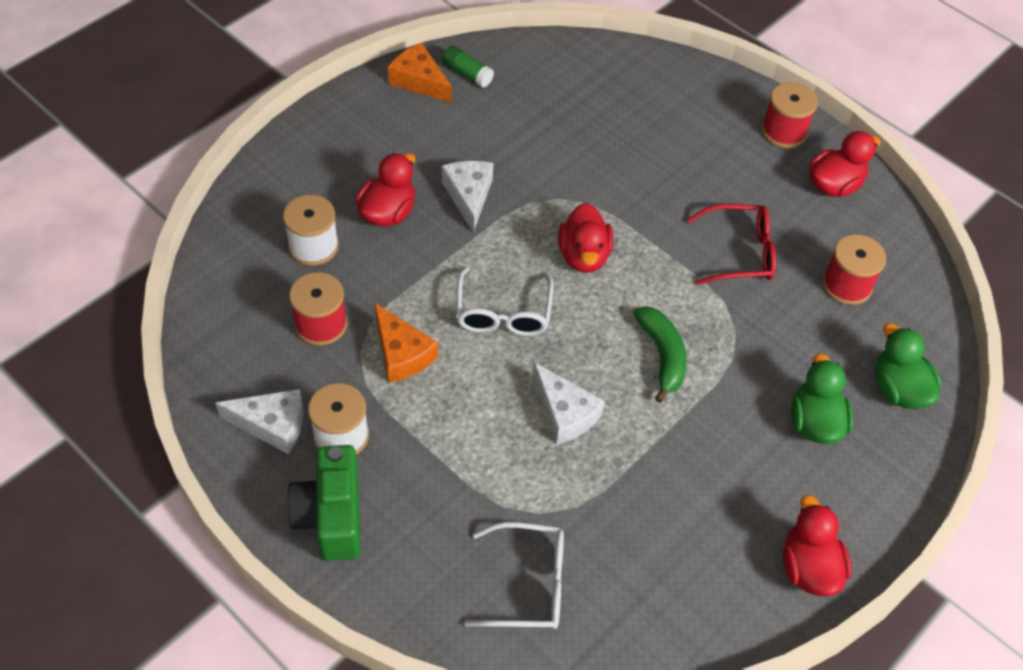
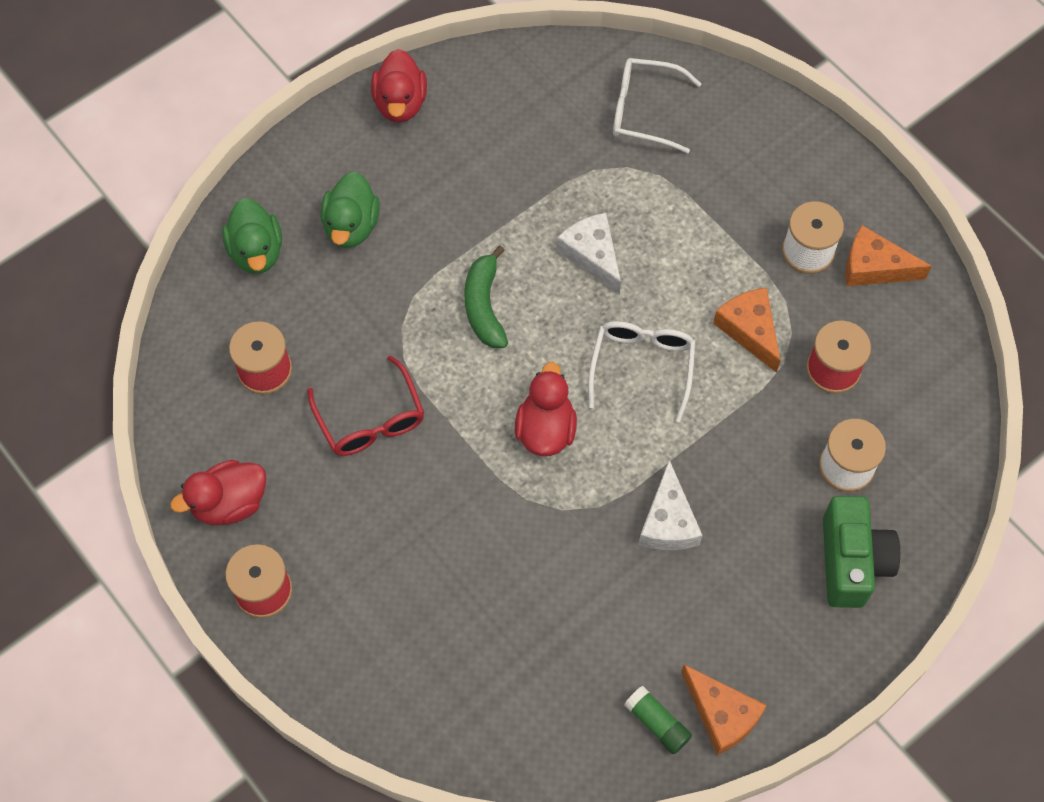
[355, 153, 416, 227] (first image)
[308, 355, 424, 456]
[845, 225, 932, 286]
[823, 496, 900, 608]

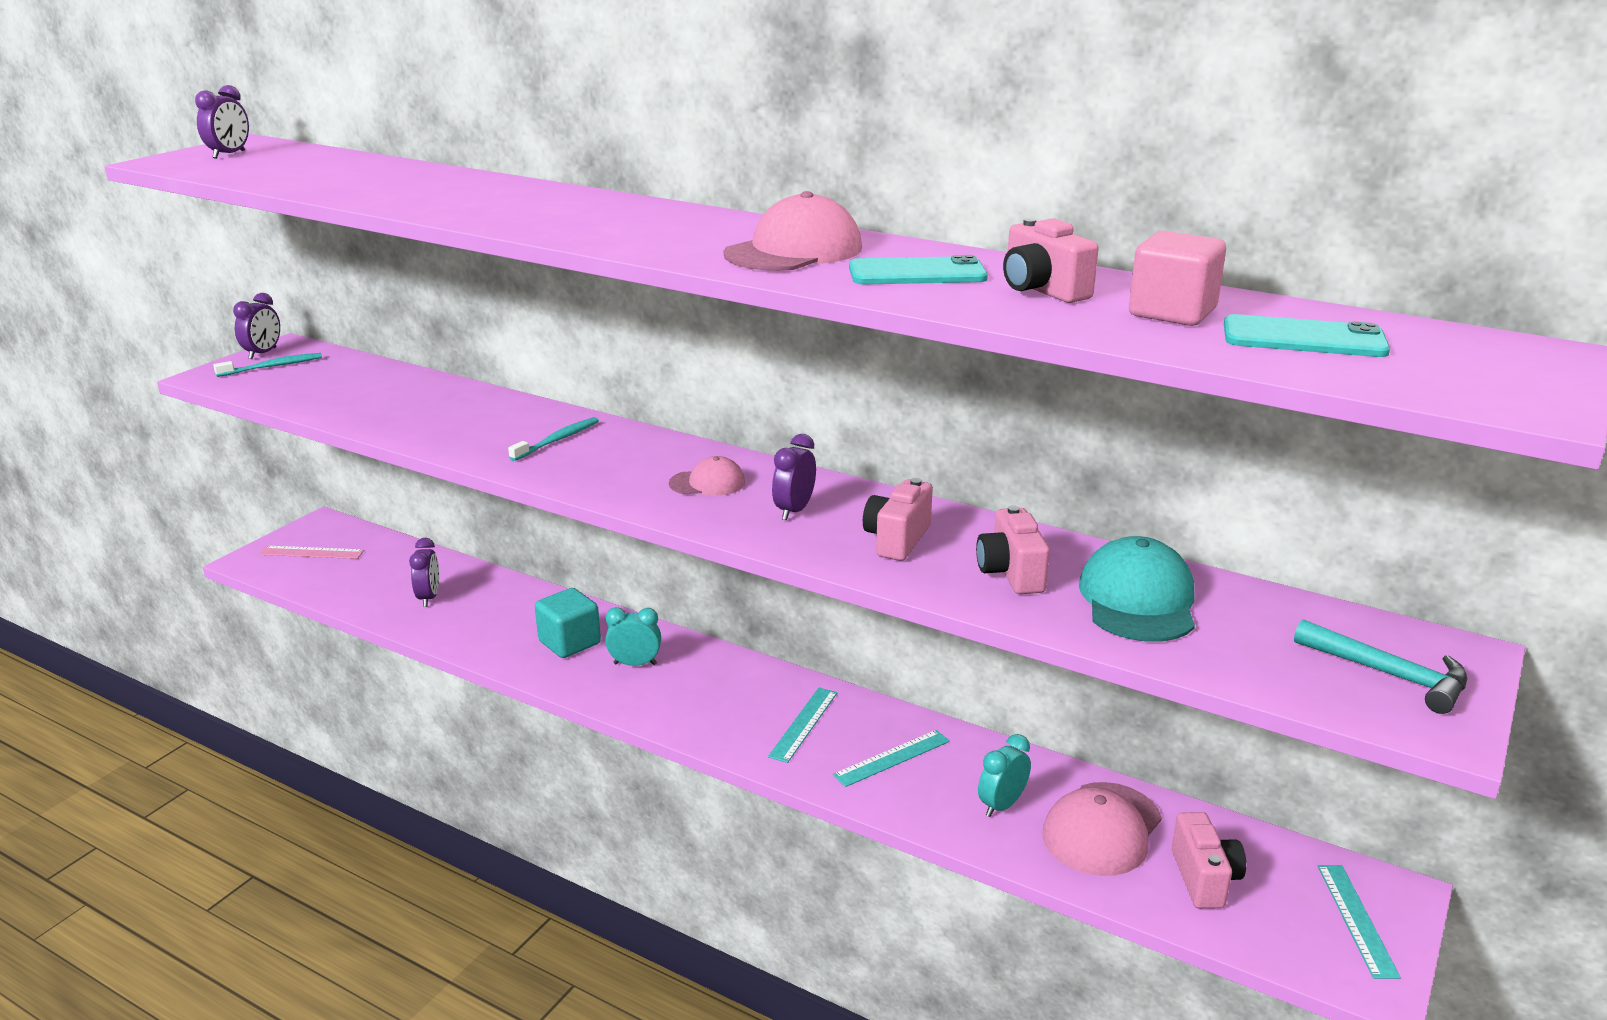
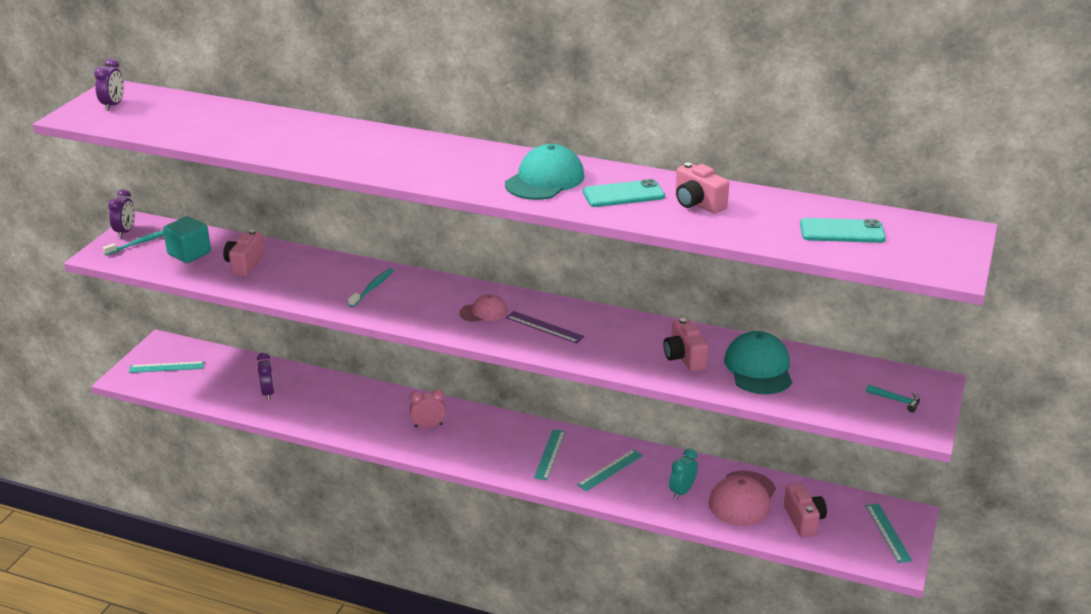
[505, 144, 584, 200]
[1129, 231, 1226, 326] (first image)
[506, 311, 584, 344]
[223, 230, 265, 277]
[129, 361, 204, 373]
[163, 216, 211, 263]
[409, 389, 446, 428]
[866, 384, 920, 412]

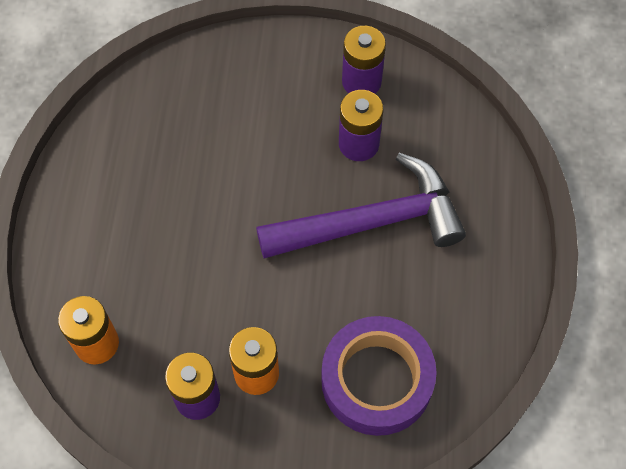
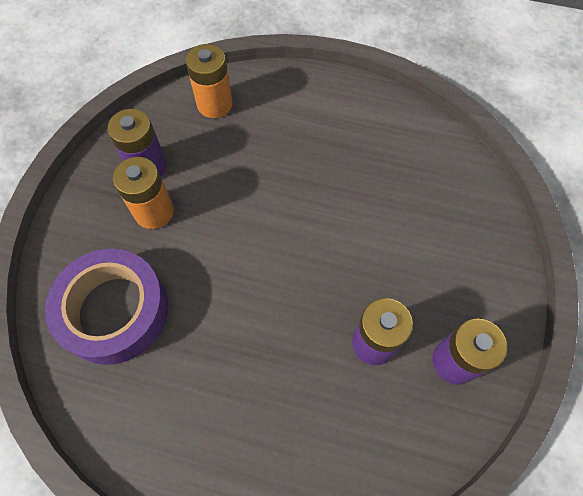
[256, 153, 466, 259] (first image)

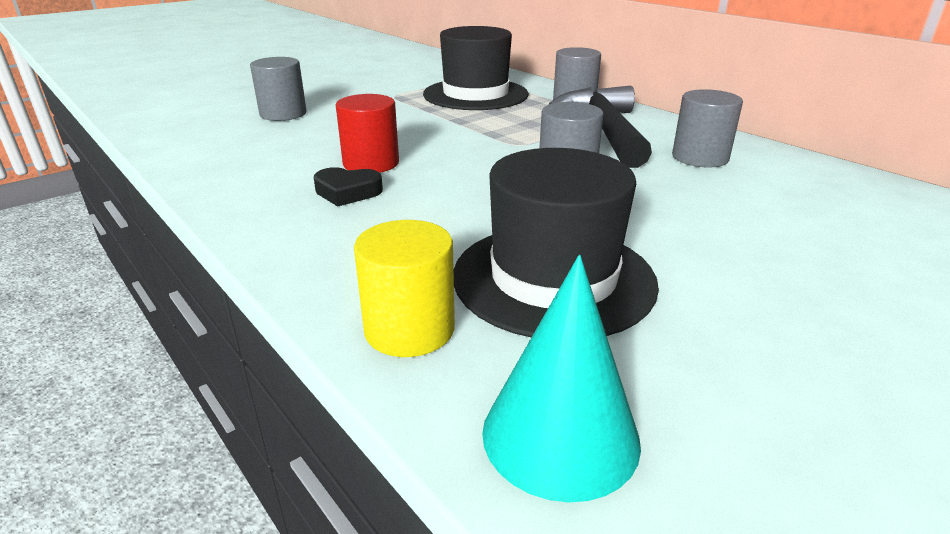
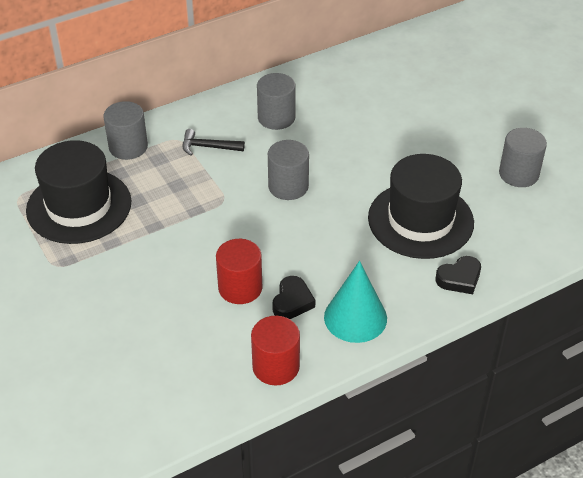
[499, 128, 547, 187]
[183, 129, 245, 156]
[436, 256, 481, 294]
[324, 261, 387, 343]
[251, 316, 300, 385]

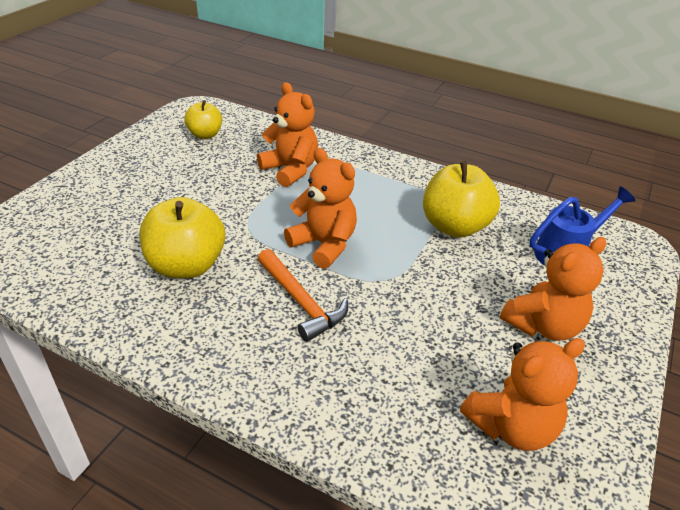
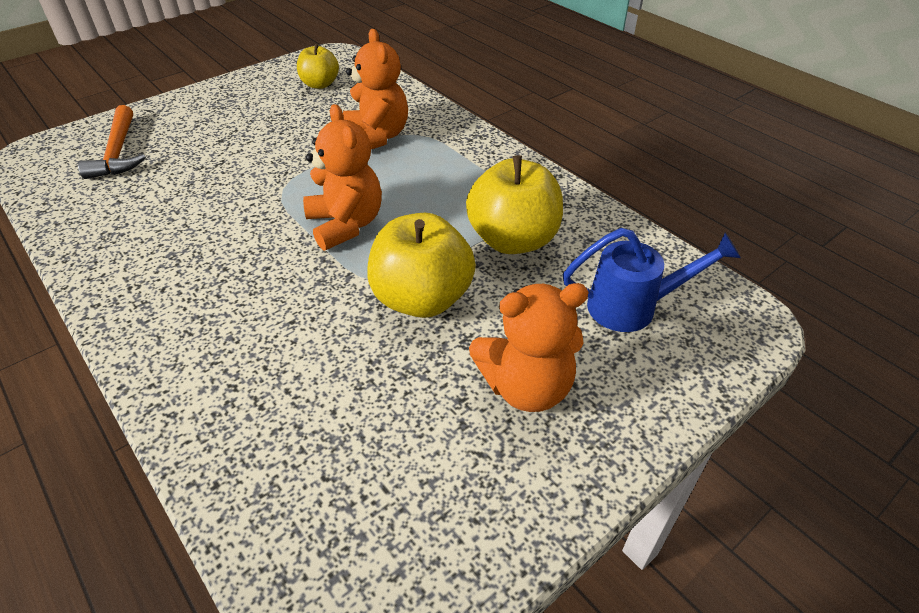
[367, 213, 476, 318]
[78, 105, 146, 179]
[460, 338, 585, 451] (first image)

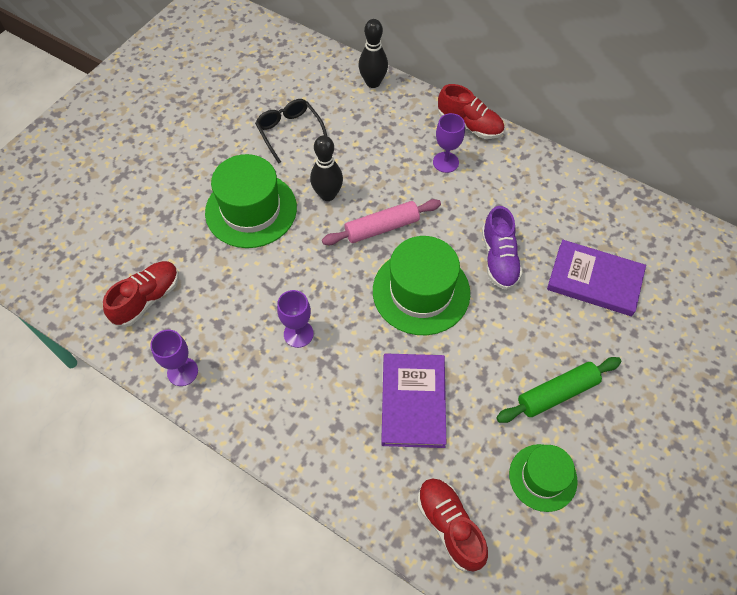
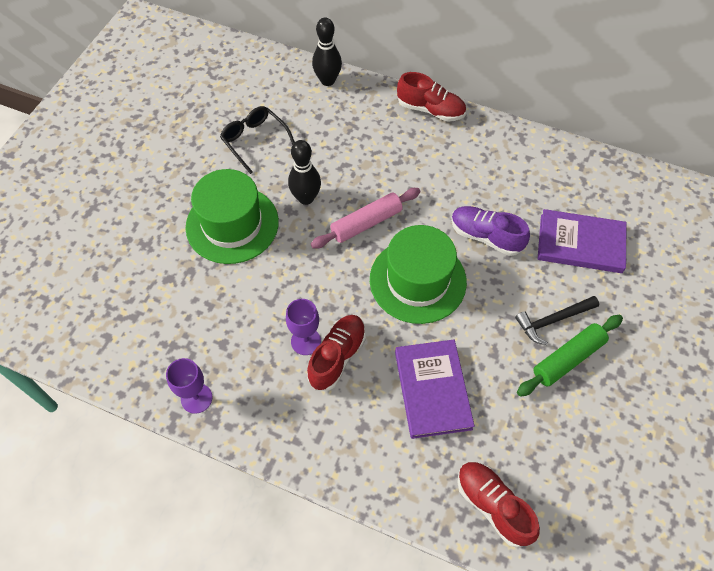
[433, 113, 465, 173] (first image)
[451, 206, 530, 256]
[307, 315, 366, 391]
[509, 444, 578, 512] (first image)
[515, 296, 599, 345]

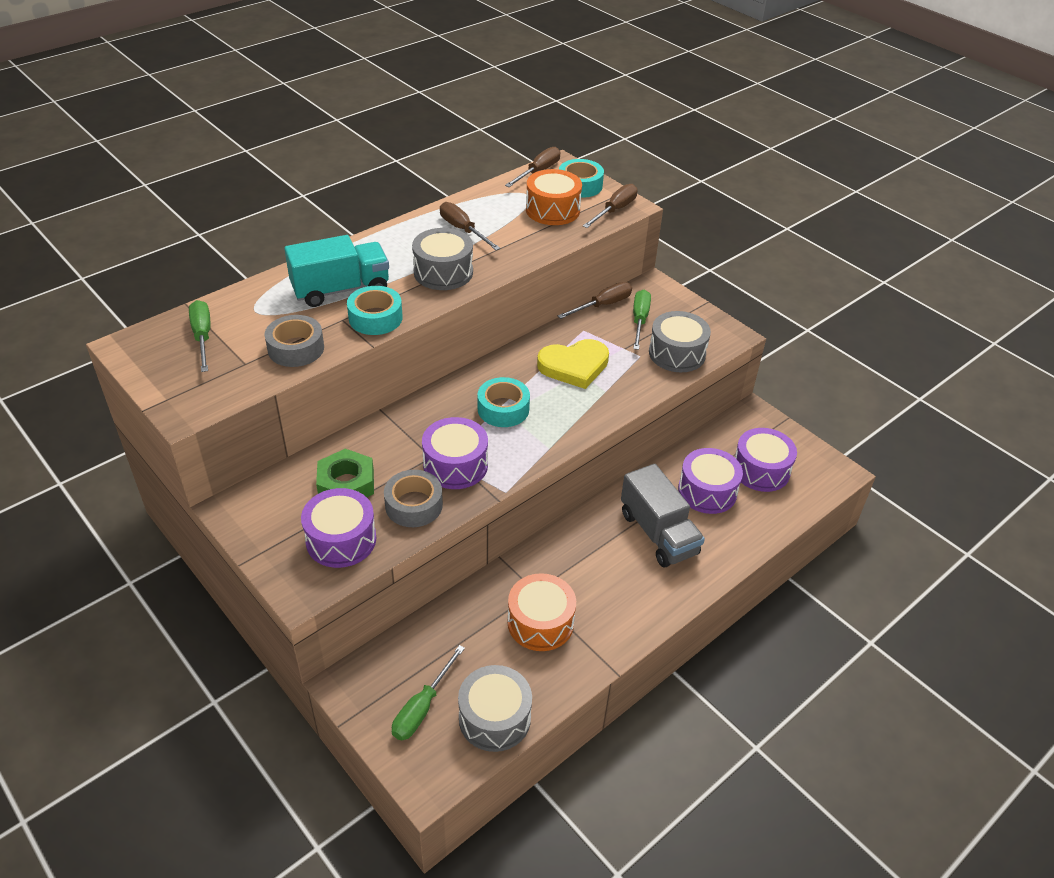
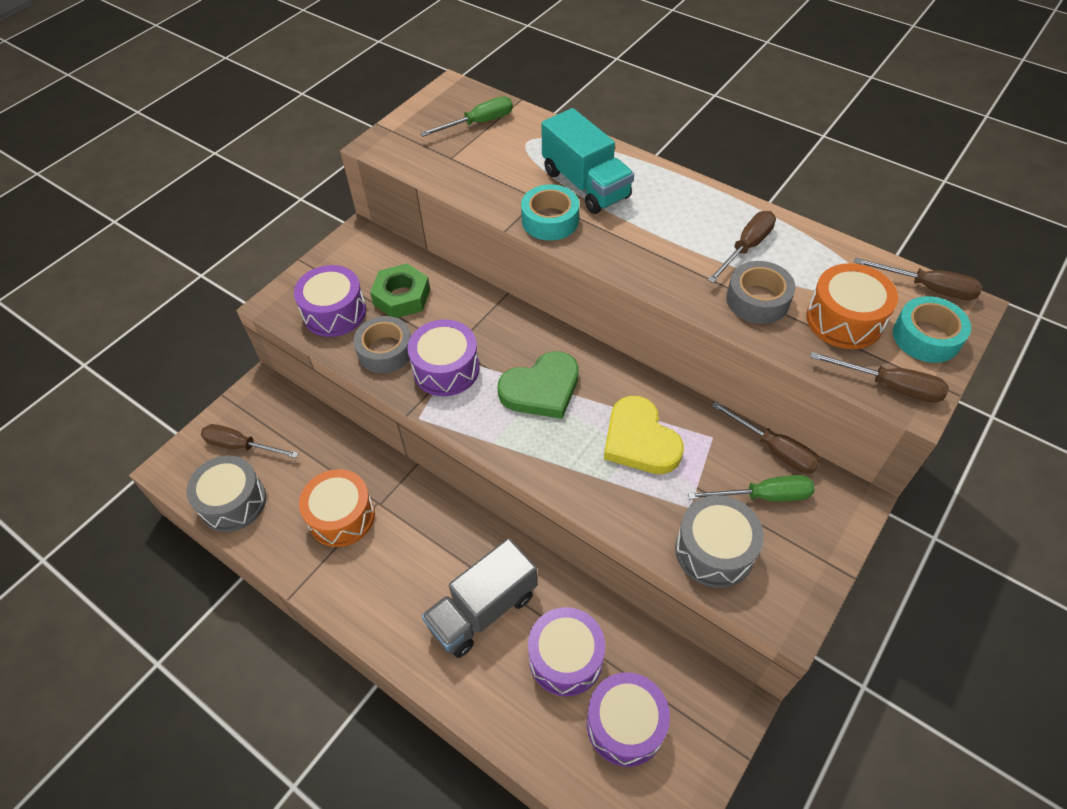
[412, 228, 473, 290] (first image)
[726, 261, 796, 324]
[498, 351, 579, 419]
[201, 424, 298, 458]

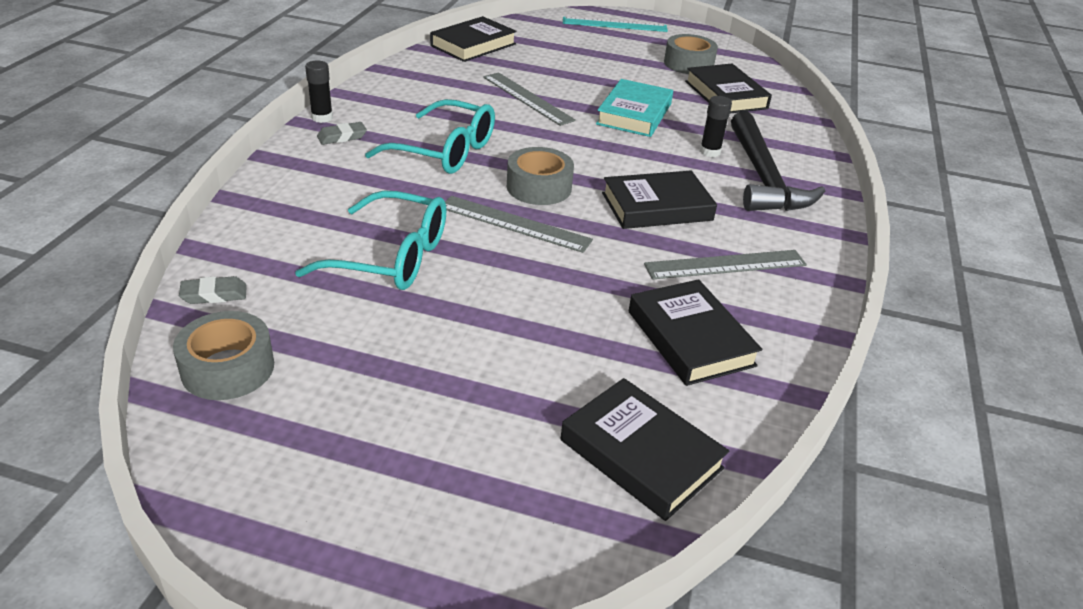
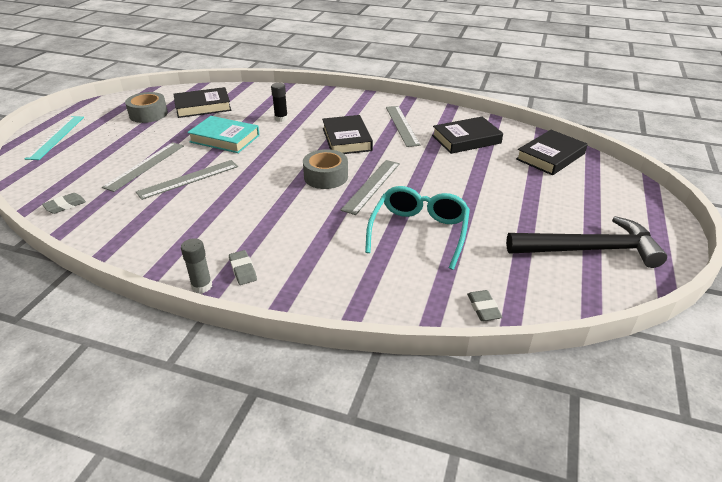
[42, 193, 86, 214]
[181, 238, 212, 293]
[365, 99, 495, 174] (first image)
[506, 216, 667, 268]
[173, 311, 274, 400] (first image)
[102, 142, 184, 192]

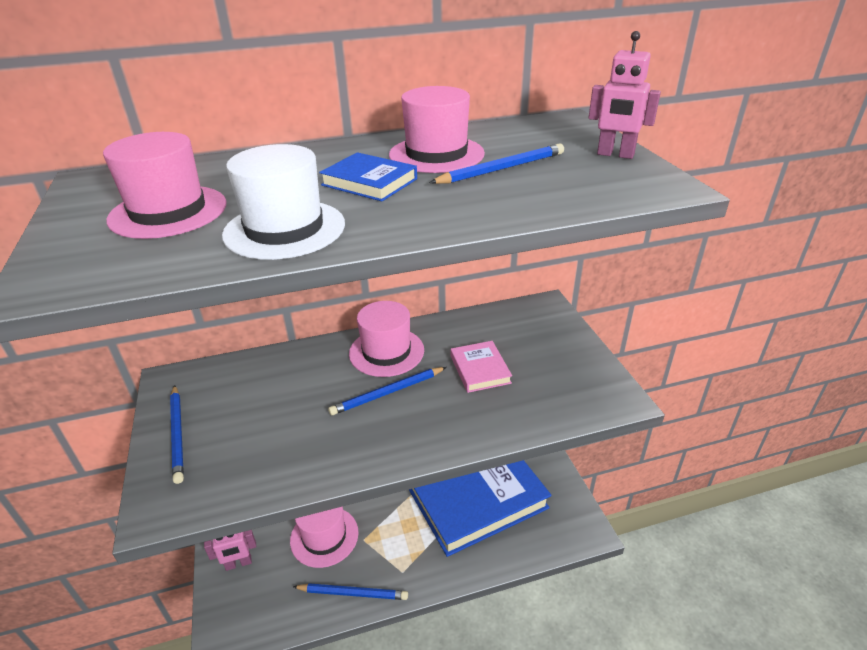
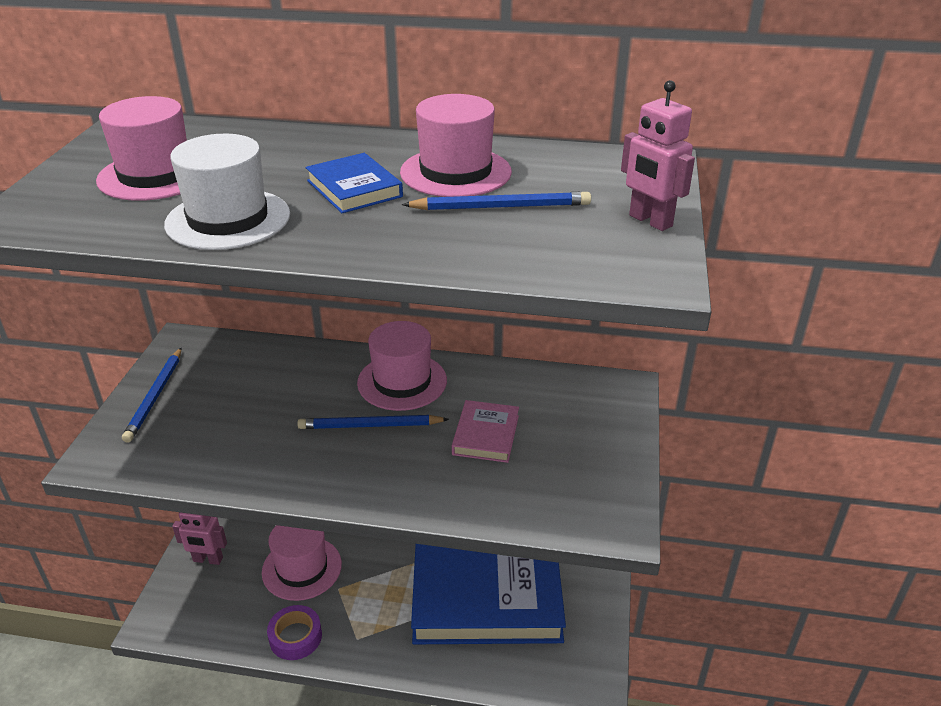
[267, 605, 322, 660]

